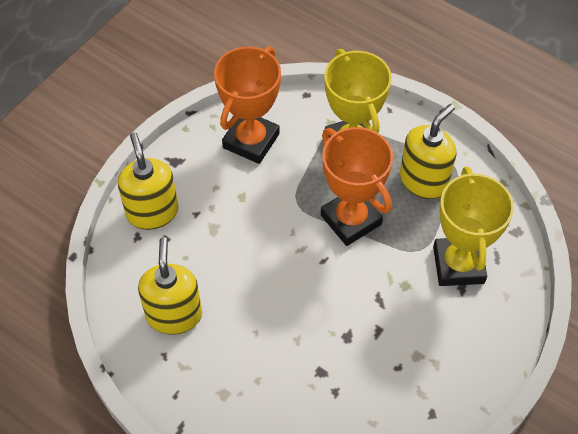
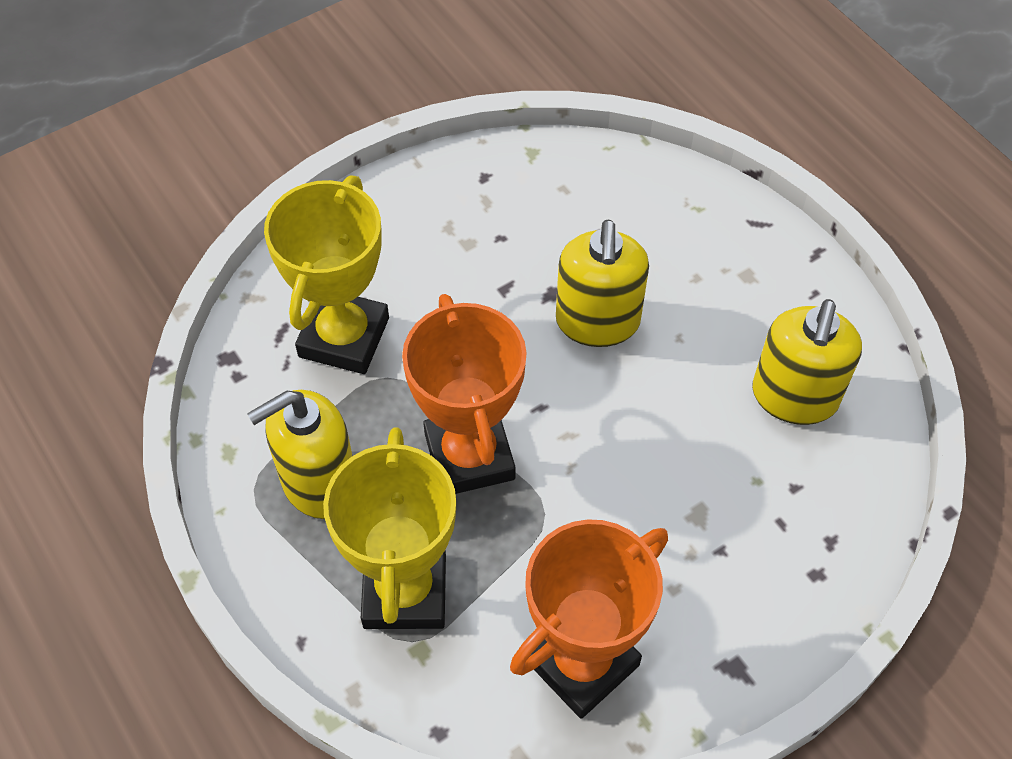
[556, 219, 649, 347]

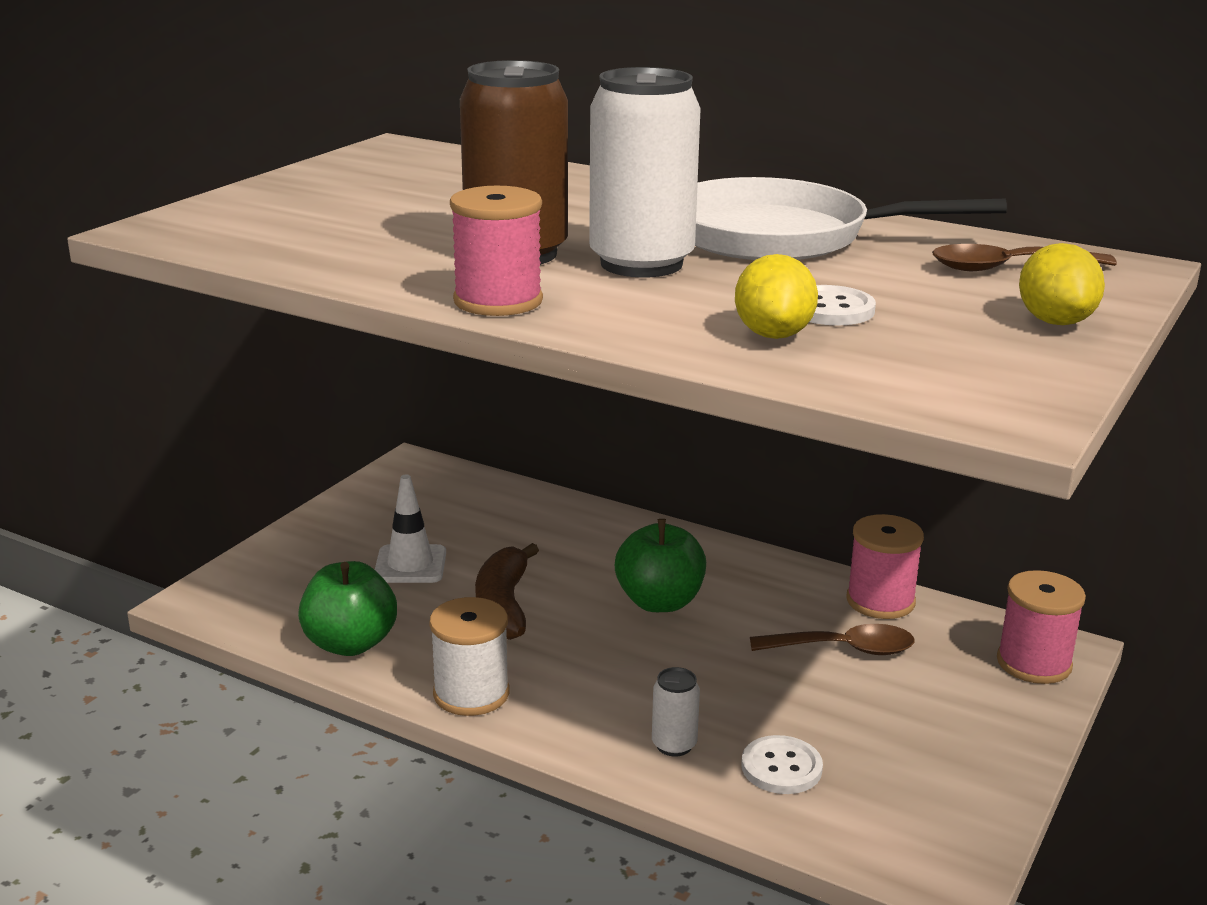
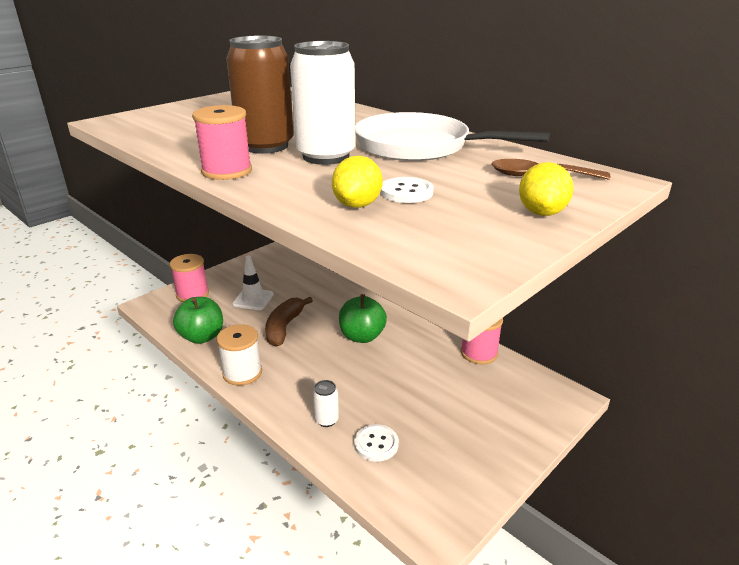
[170, 254, 209, 302]
[750, 624, 915, 655] (first image)

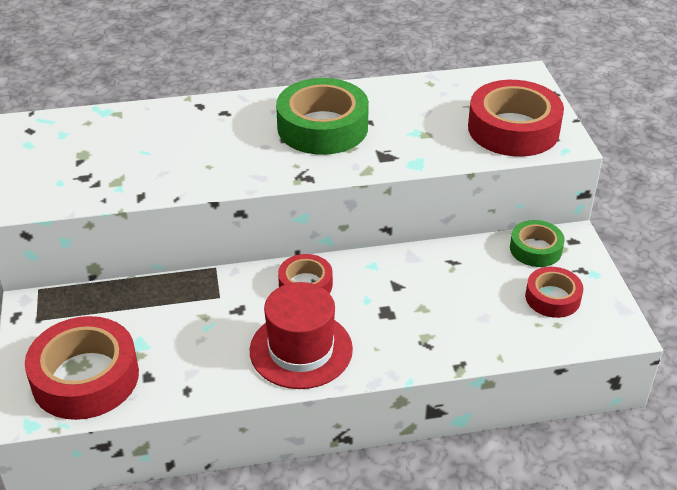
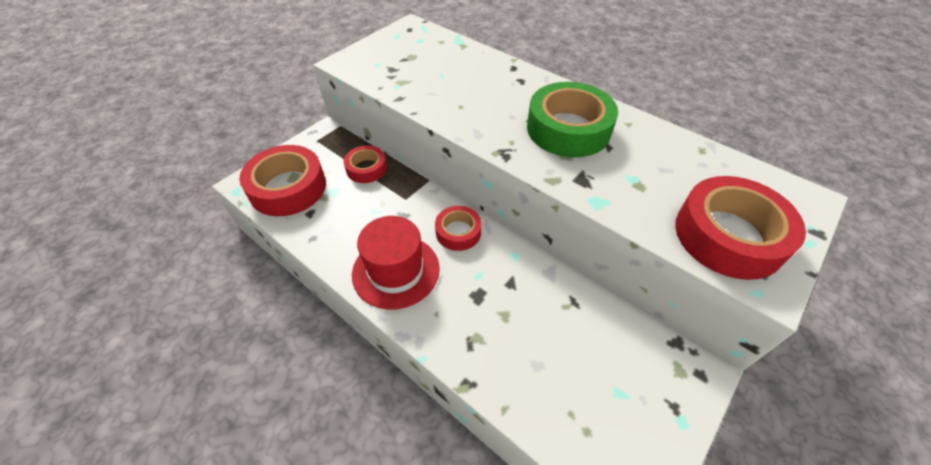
[510, 220, 565, 267] (first image)
[344, 145, 387, 183]

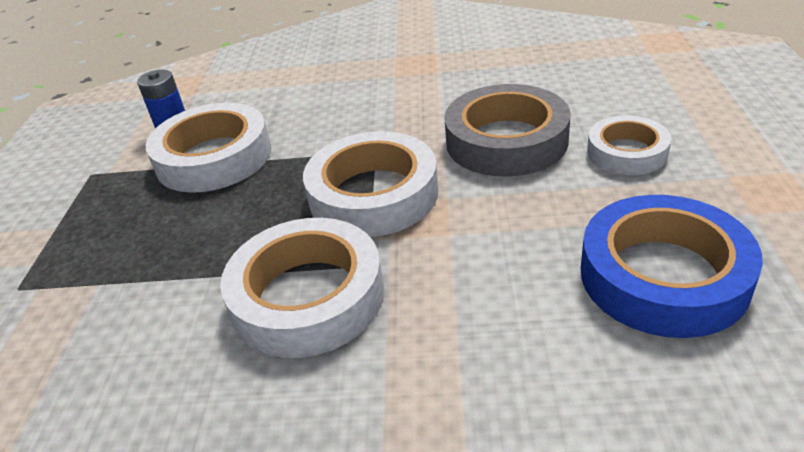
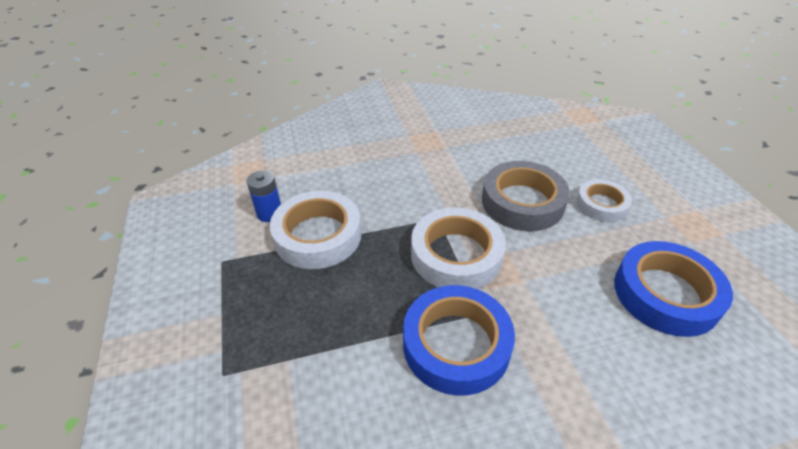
[403, 285, 515, 395]

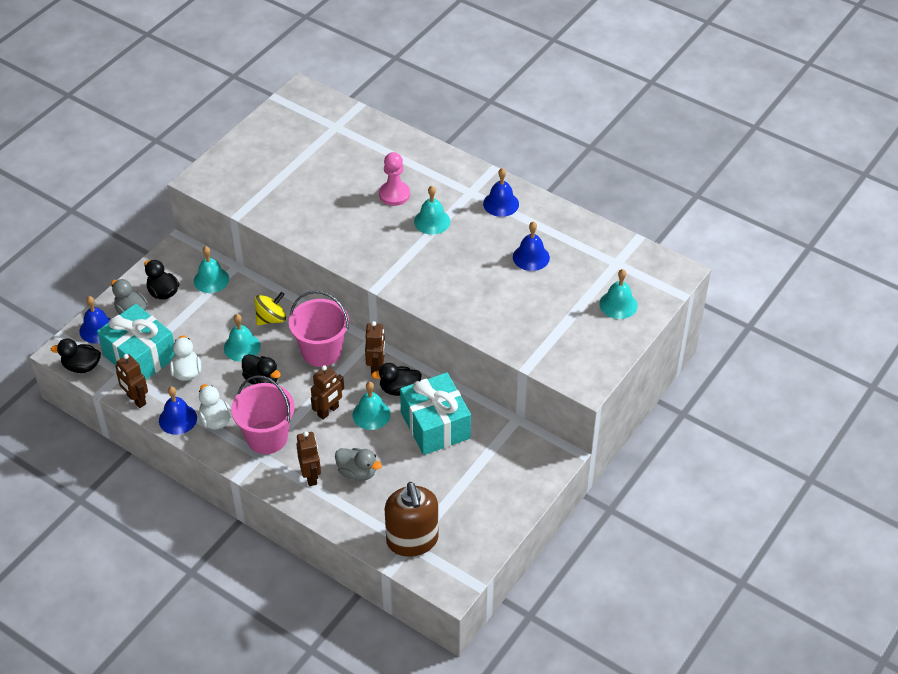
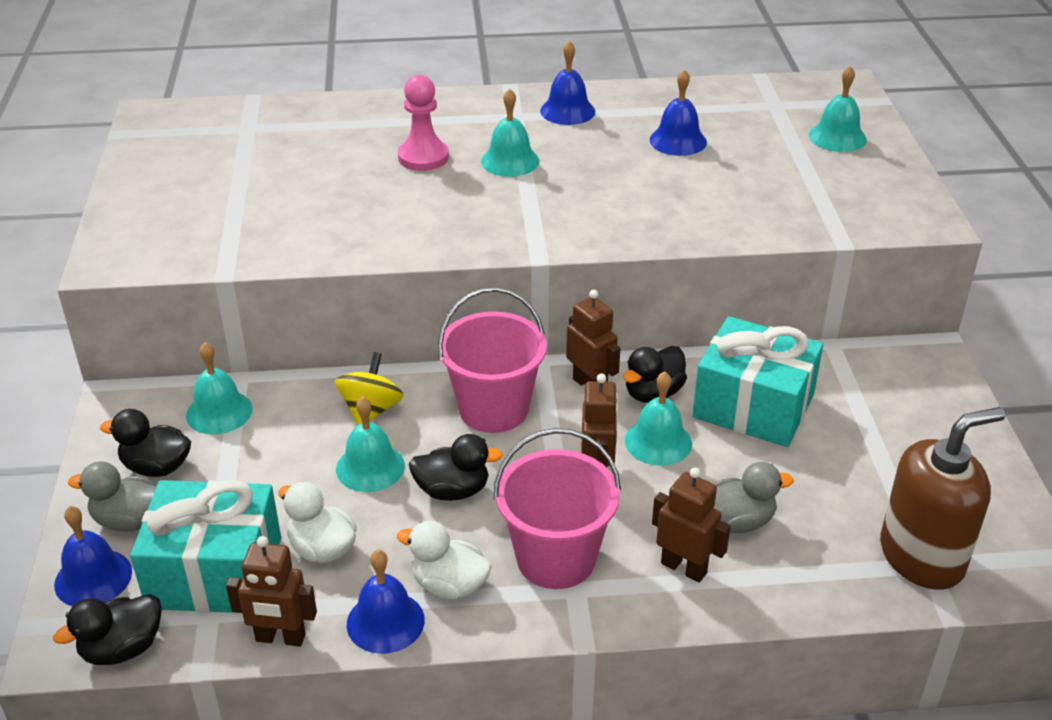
[880, 407, 1005, 590]

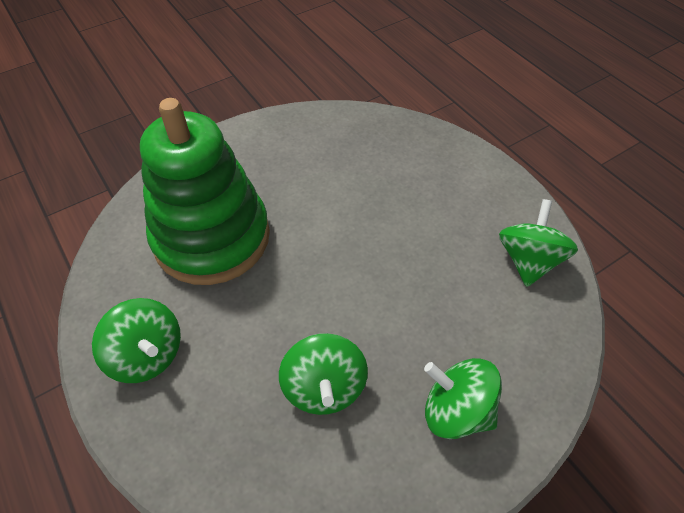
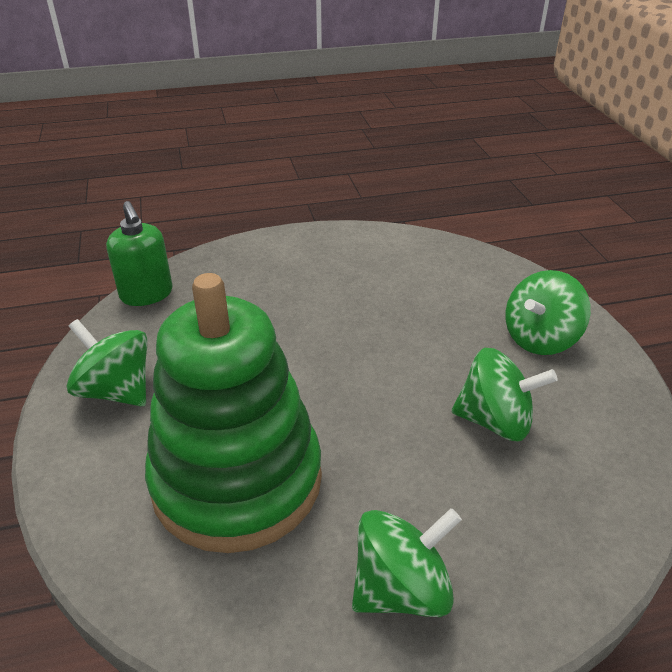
[67, 319, 147, 406]
[106, 201, 173, 306]

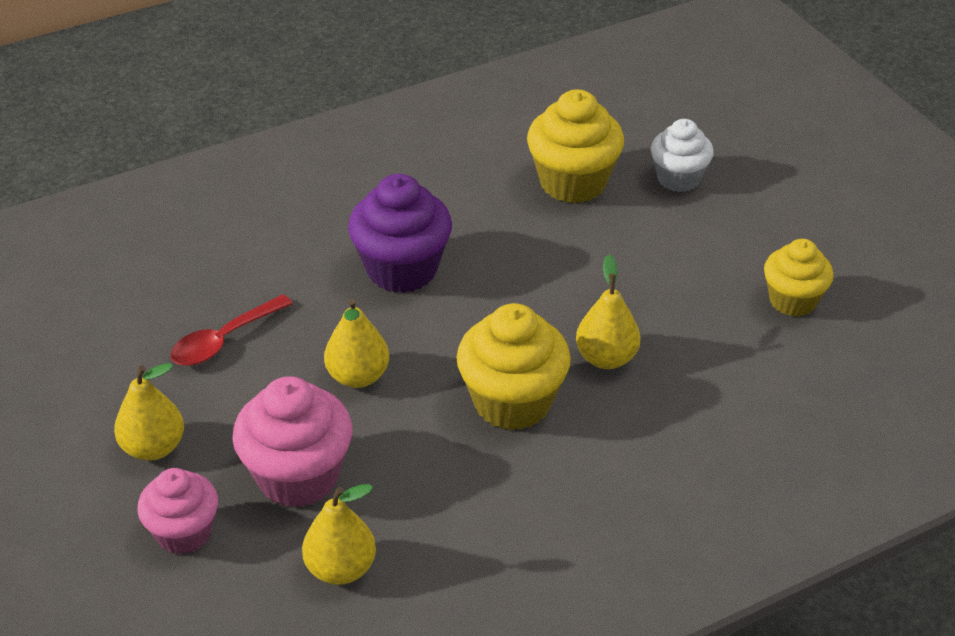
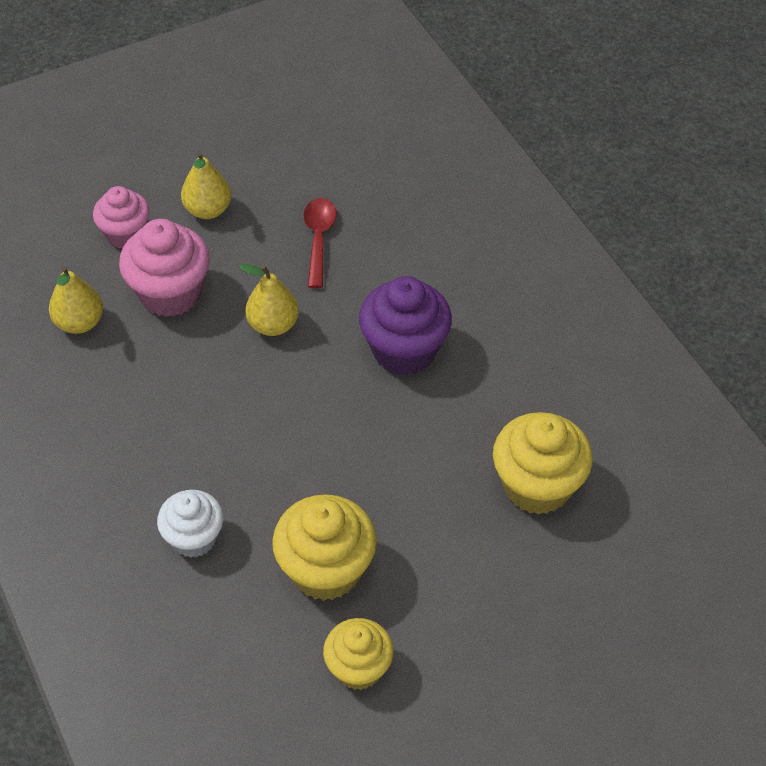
[157, 490, 223, 558]
[576, 254, 640, 369] (first image)
[304, 198, 337, 288]
[272, 494, 377, 601]

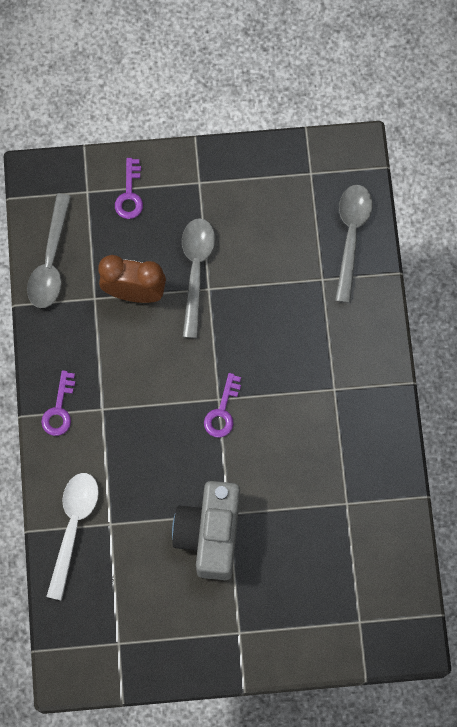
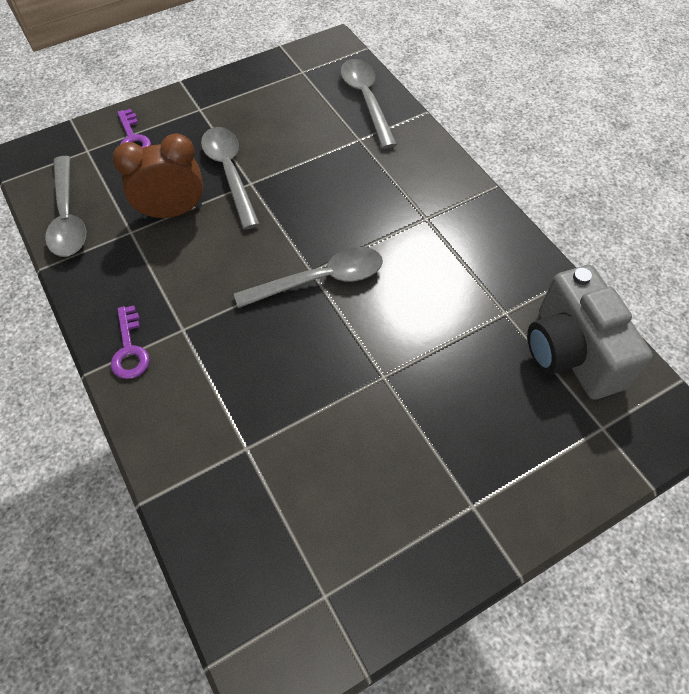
[234, 247, 383, 308]
[46, 473, 99, 601] (first image)
[527, 265, 653, 400]

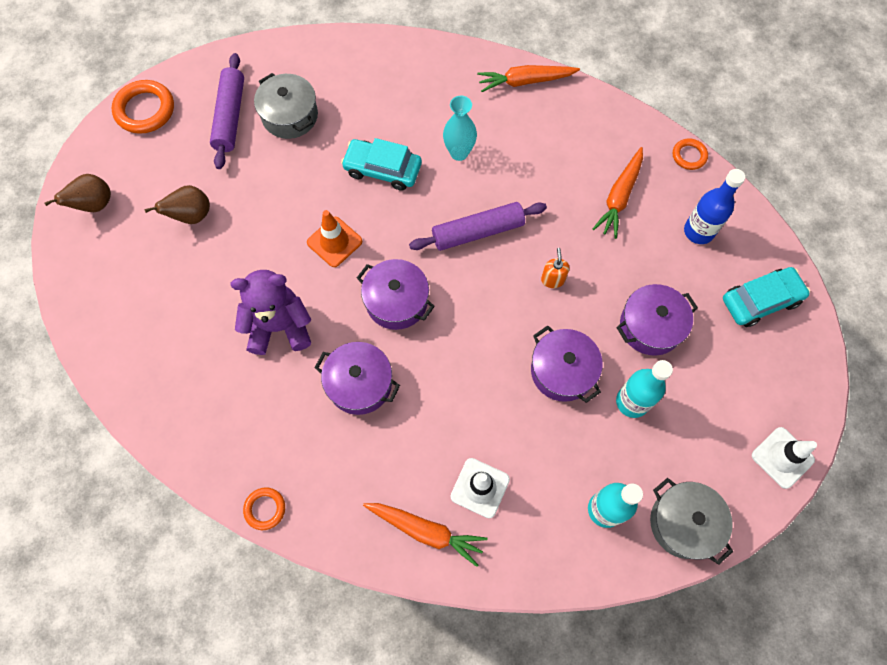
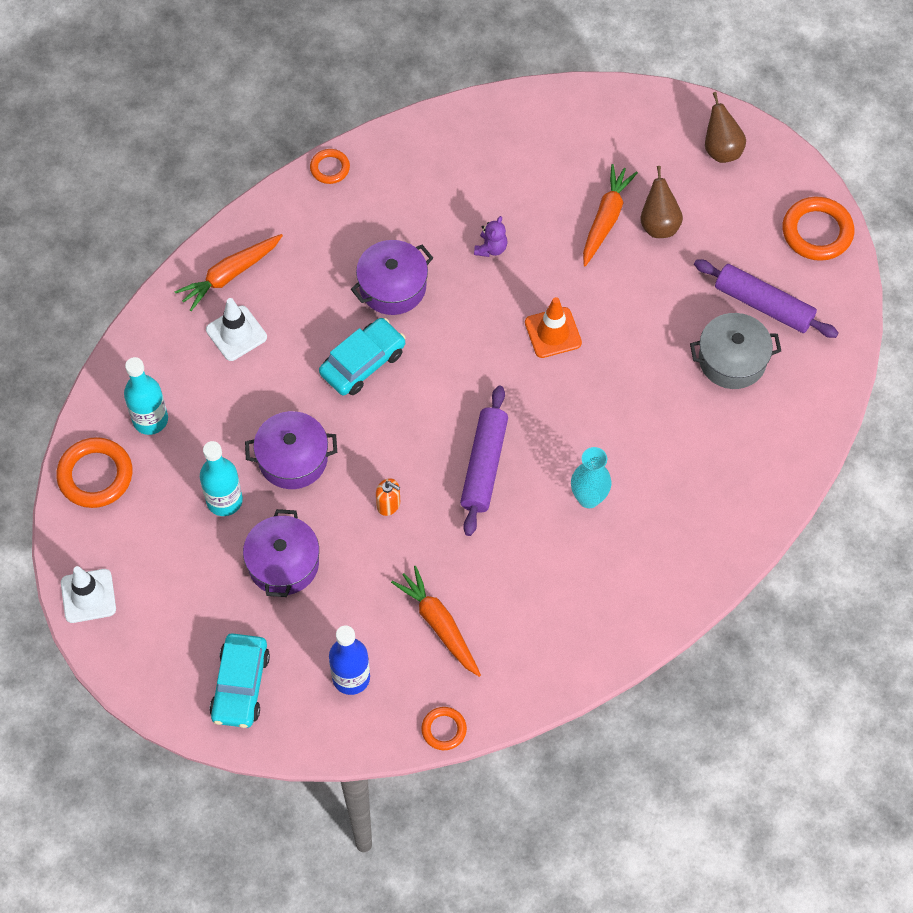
[583, 164, 638, 266]
[319, 318, 406, 395]
[357, 259, 435, 330] (first image)
[474, 216, 507, 257]
[56, 437, 133, 508]

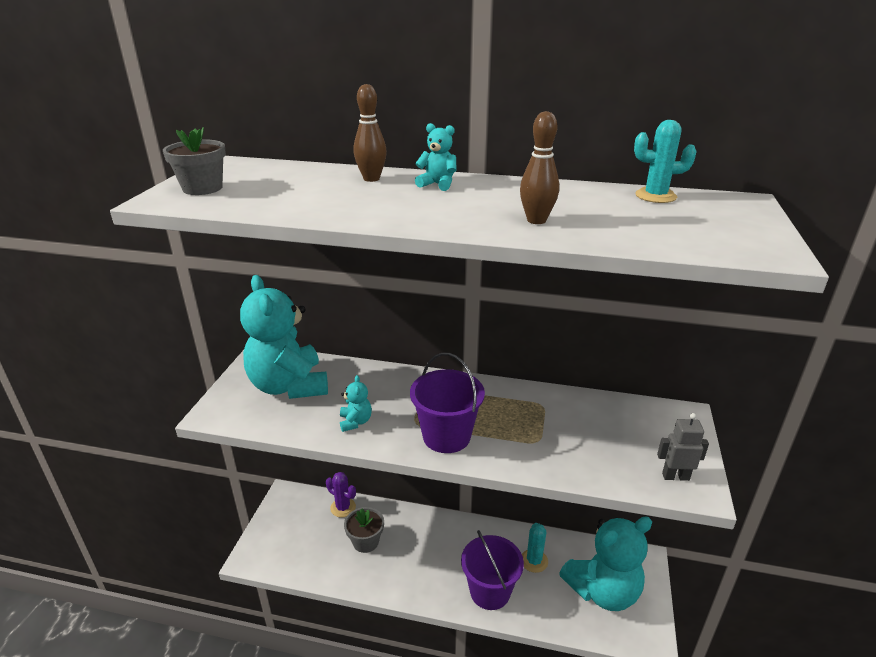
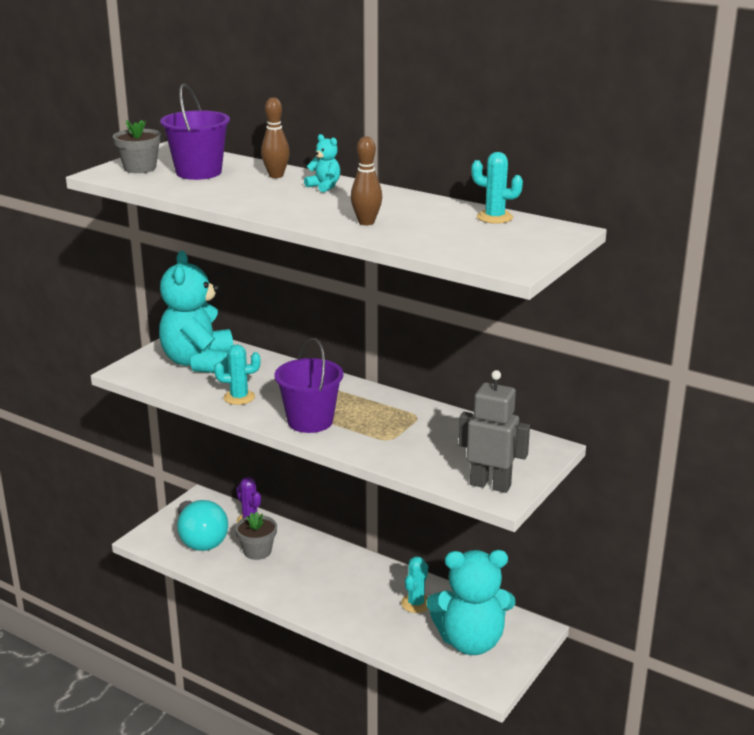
[214, 344, 261, 405]
[459, 370, 530, 493]
[160, 84, 230, 180]
[177, 500, 228, 551]

